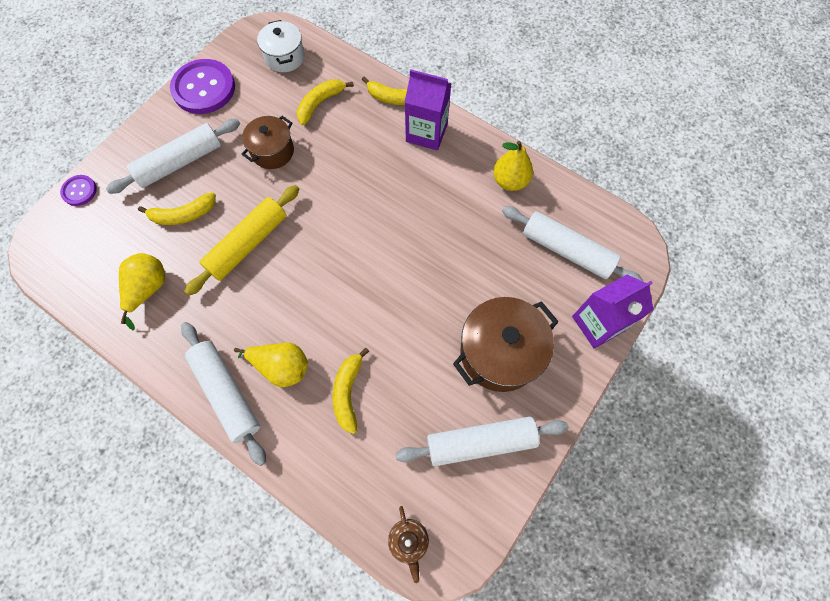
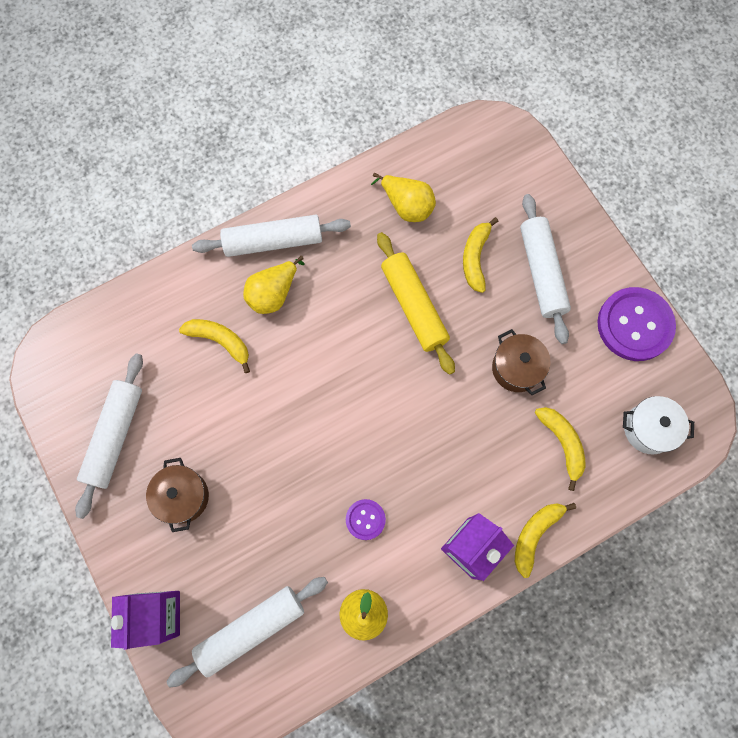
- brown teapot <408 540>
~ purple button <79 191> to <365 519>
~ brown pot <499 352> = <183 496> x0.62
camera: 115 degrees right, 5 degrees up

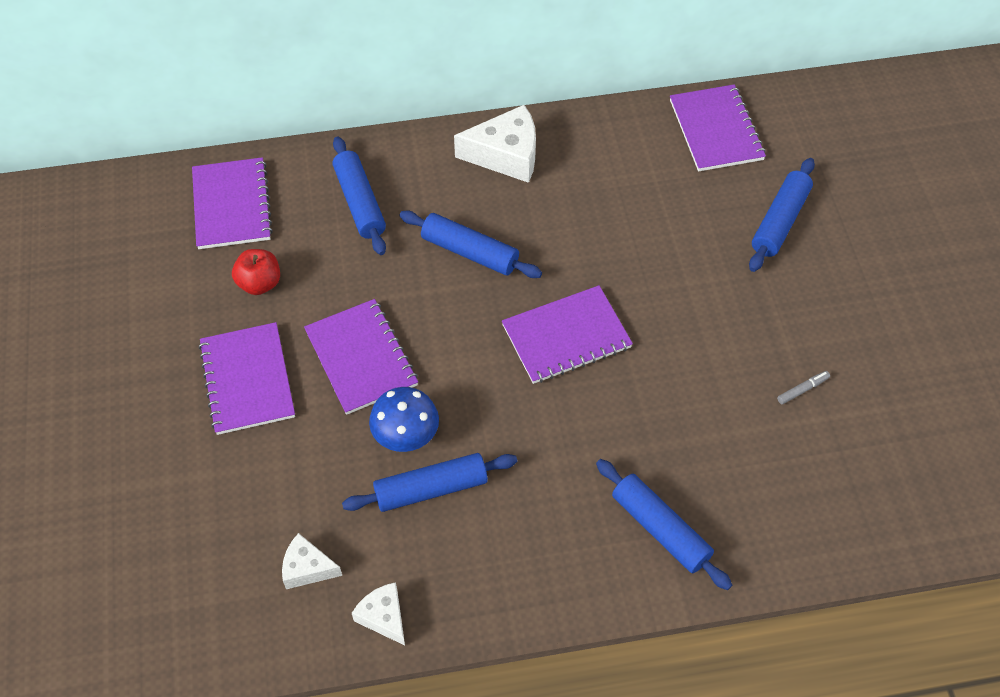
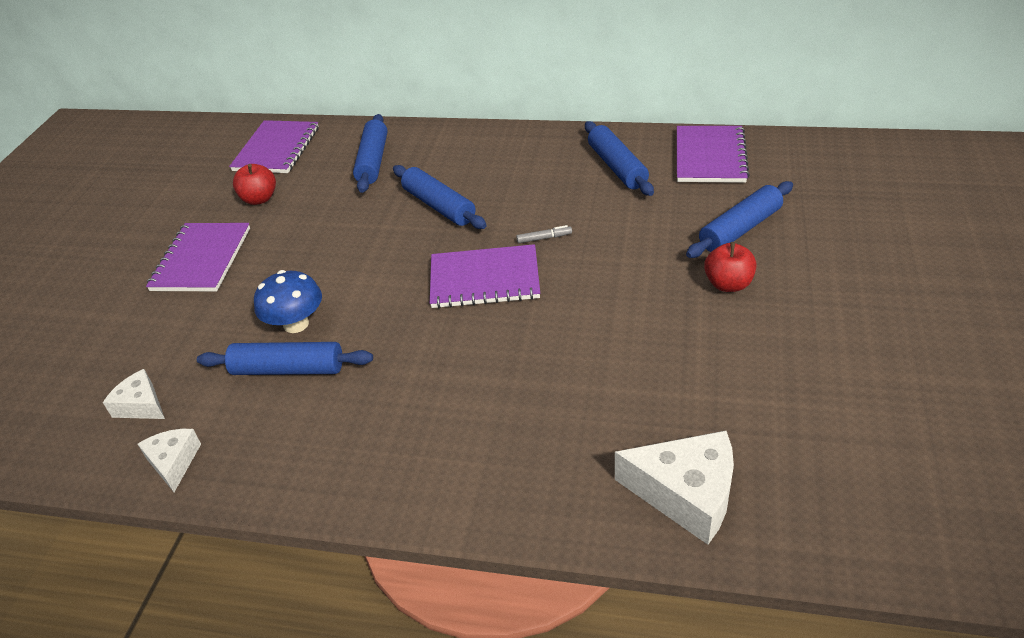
- purple notebook <361 358>
+ red apple <728 284>
~ white cheese <506 155> to <686 494>
~ blue rolling pin <660 529> to <617 167>
~ grey marker <802 389> to <544 238>
camera: 25 degrees right, 15 degrees down

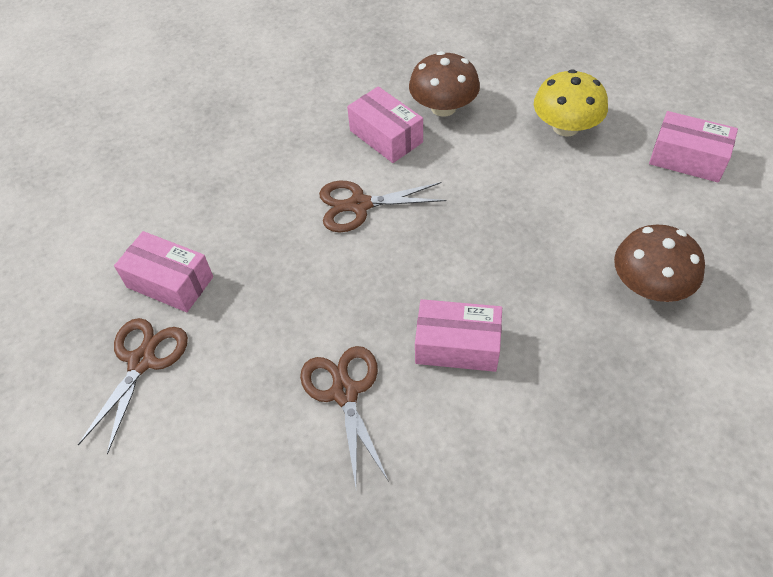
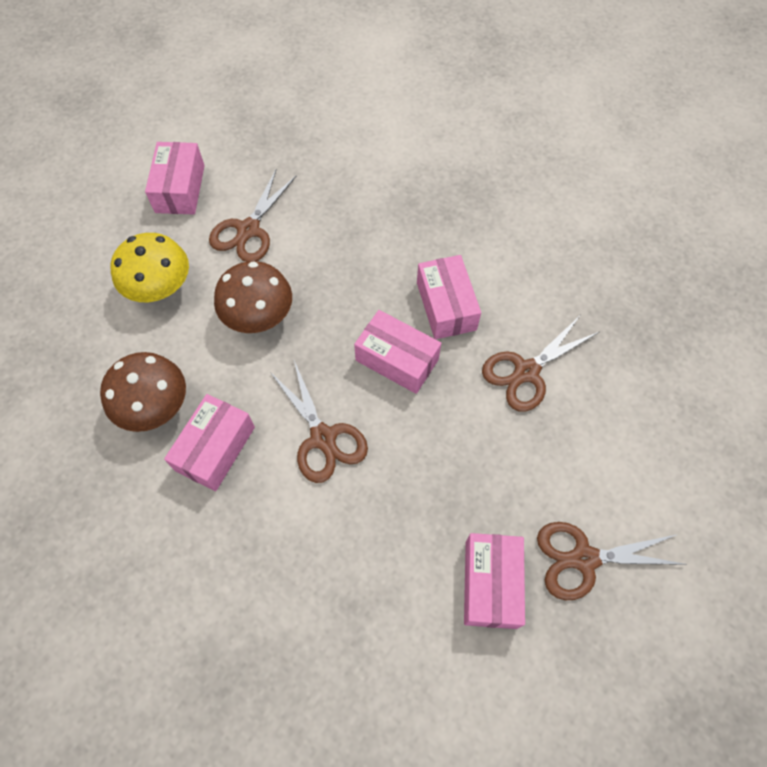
+ brown scissors <248 230>
+ pink box <397 359>
~ brown mushroom <649 285> to <258 315>
camera: 115 degrees left, 10 degrees up

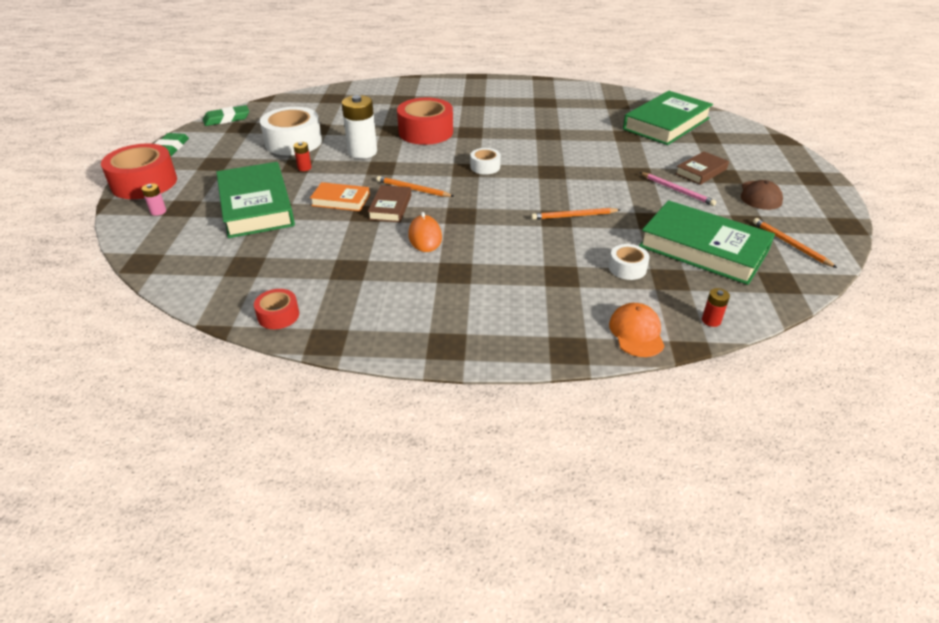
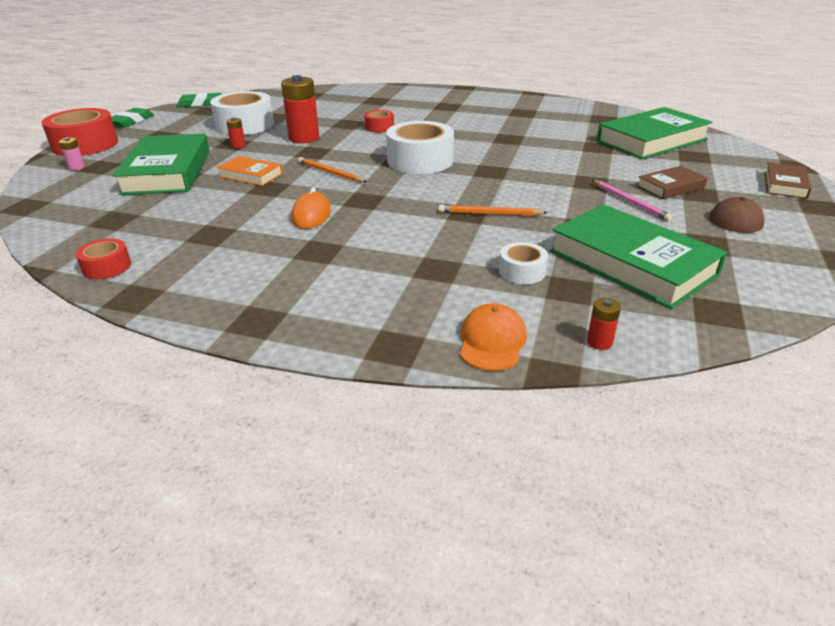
- orange pencil <790 244>
~ brown book <390 207> to <785 185>
~ white battery <362 152> to red battery <304 138>
~ red tape <426 132> = <379 127> x0.50
~ white tape <485 167> = <420 161> x1.99
camera: 15 degrees right, 5 degrees down

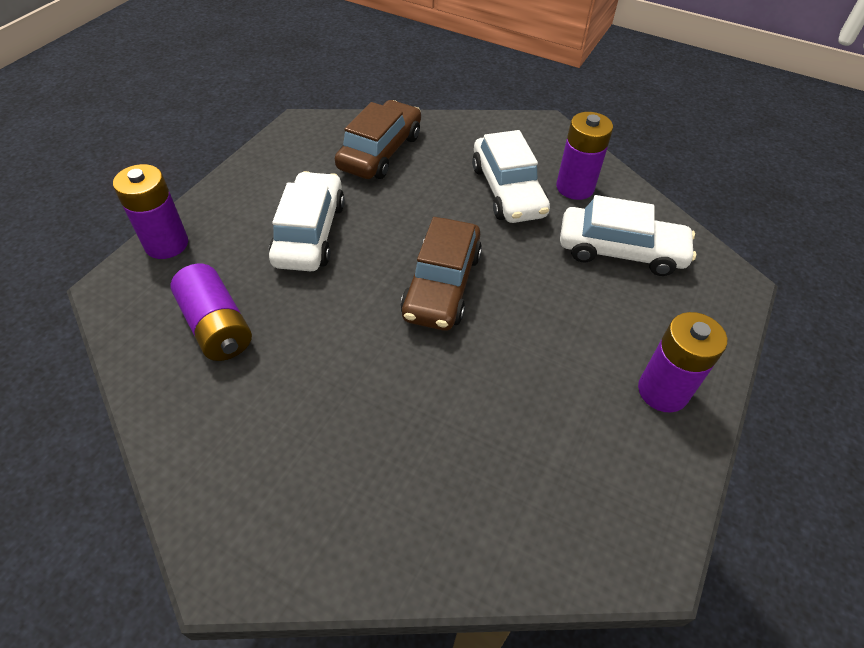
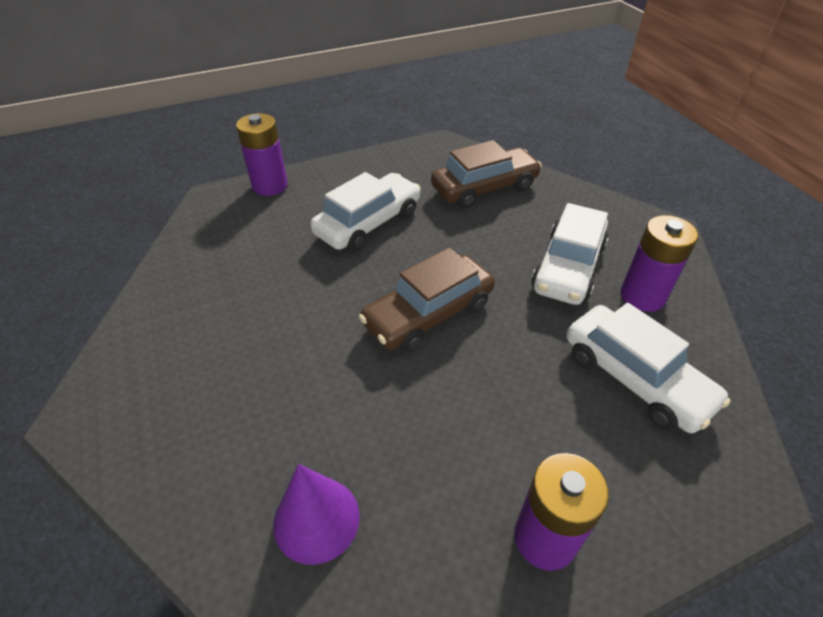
- purple battery <216 326>
+ purple cone <316 519>
camera: 40 degrees right, 5 degrees down

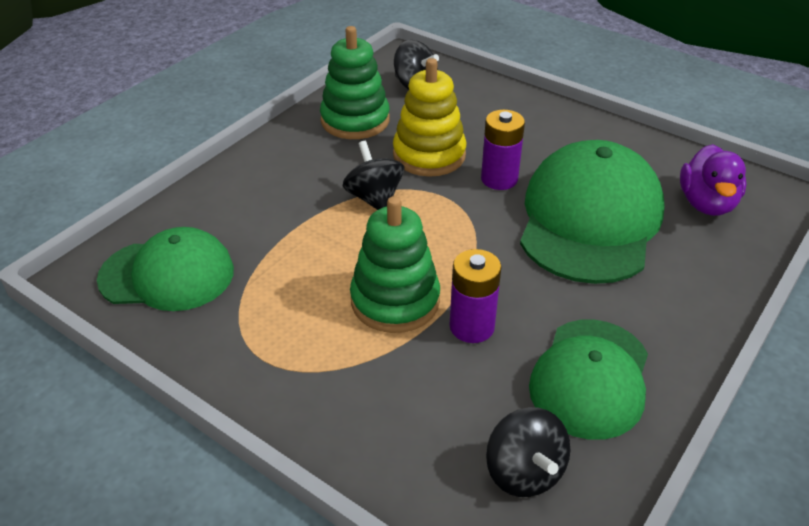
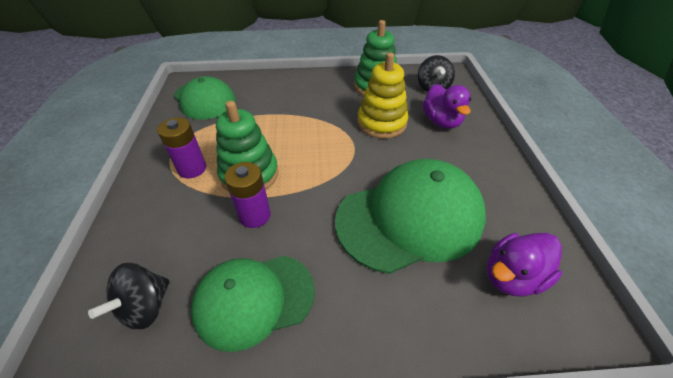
- black spinning top <374 198>
+ purple duck <441 121>
~ purple battery <499 179> to <192 168>
camera: 50 degrees right, 5 degrees up

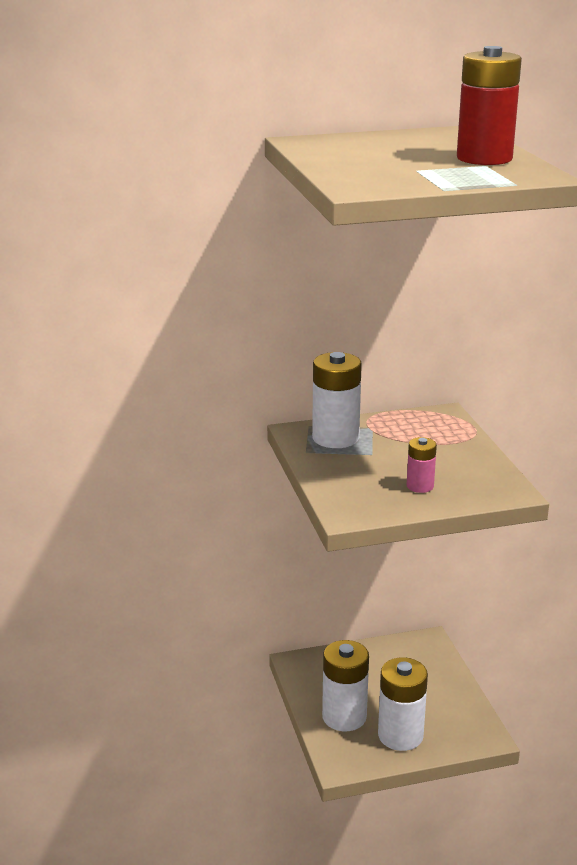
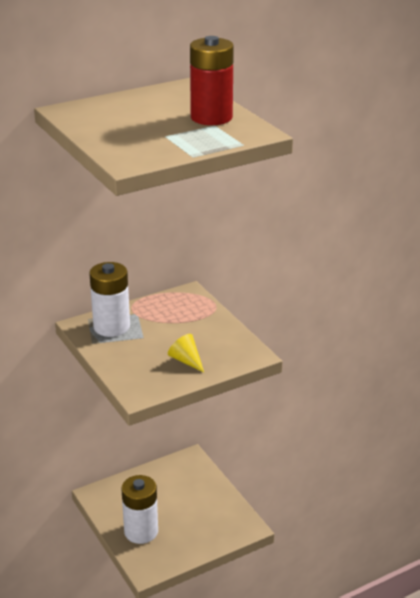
- white battery <400 735>
~ pink battery <420 486> to yellow cone <186 360>
camera: 15 degrees left, 5 degrees up

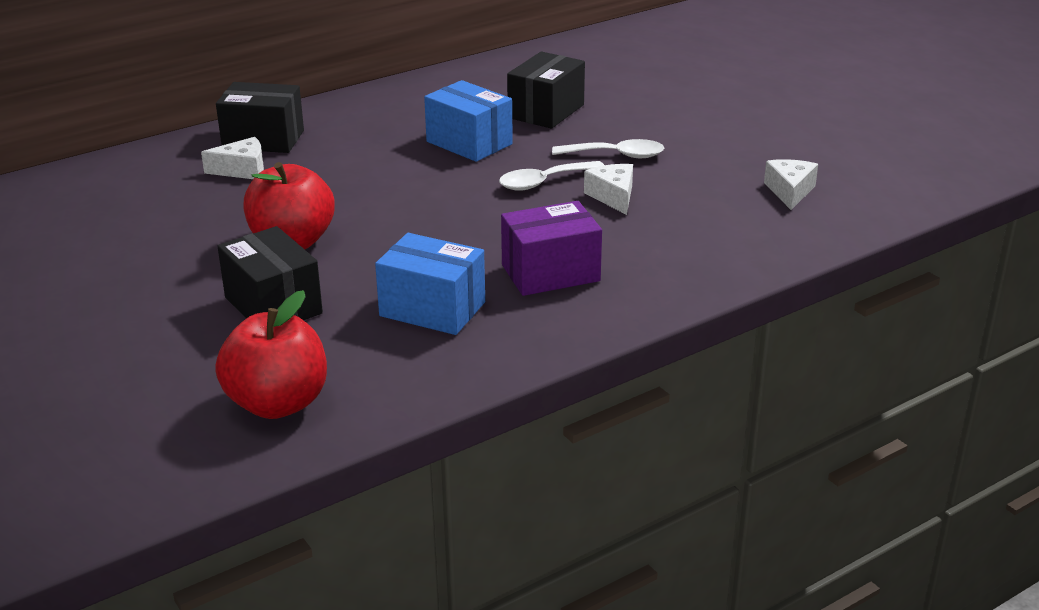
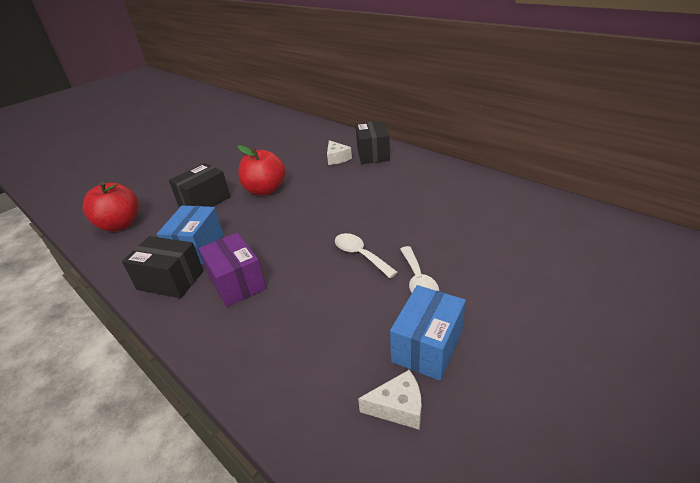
- white cheese <613 196>
~ blue box <469 143> to <427 346>
~ black box <546 111> to <170 280>
camera: 80 degrees right, 5 degrees up

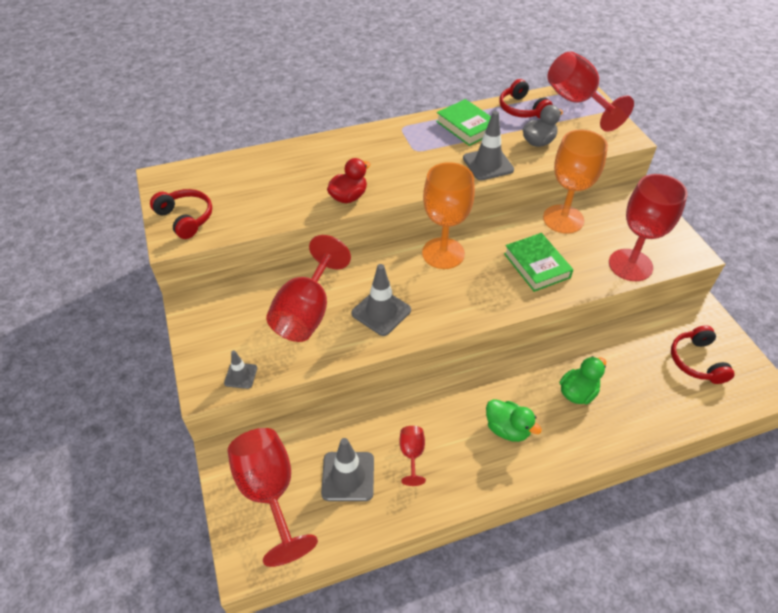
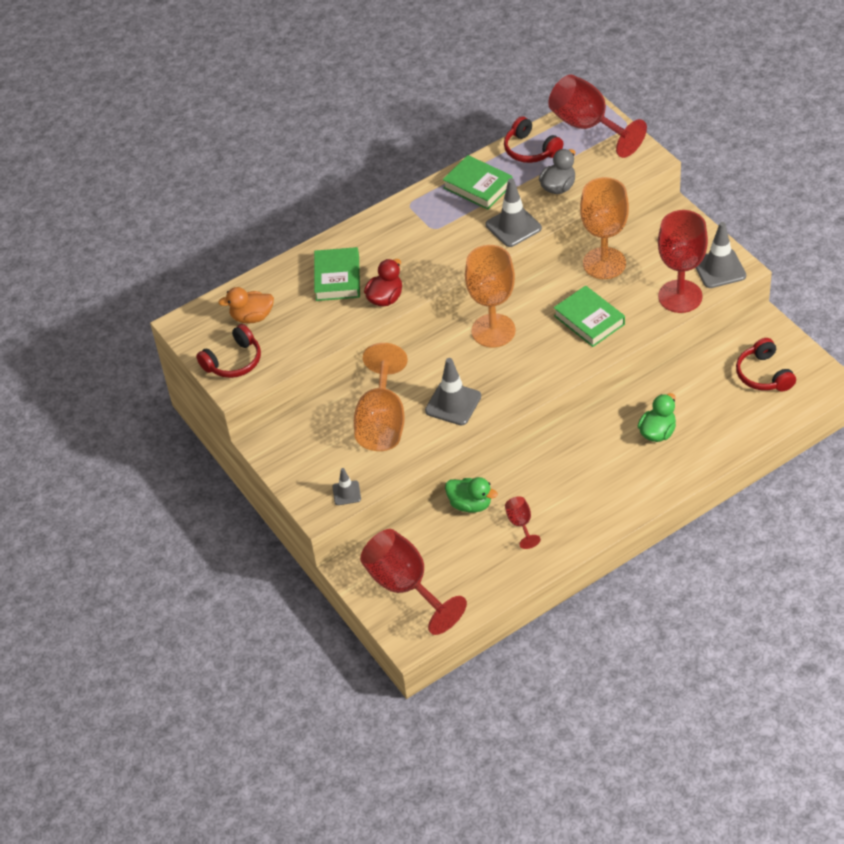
+ orange duck <252 317>
+ green book <337 278>
~ grey traffic cone <348 476> to <719 269>
~ green duck <507 429> to <470 504>
~ red goblet <307 312> to orange goblet <382 422>
~ red headphones <185 218> = <233 361> 105 degrees clockwise
camera: 10 degrees left, 0 degrees up

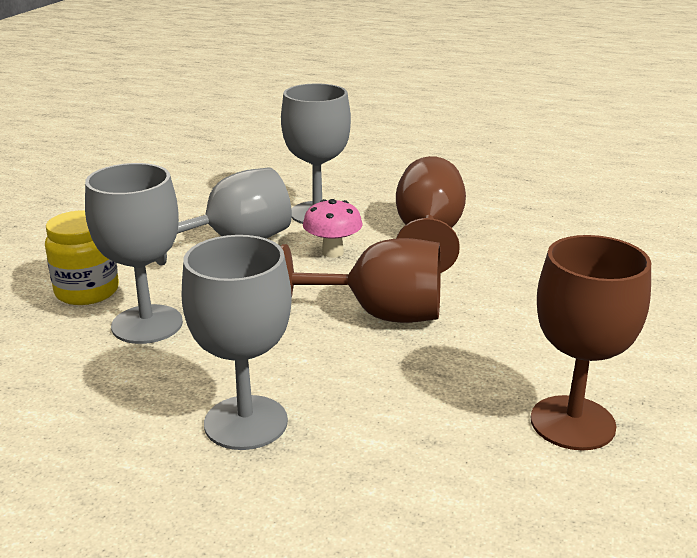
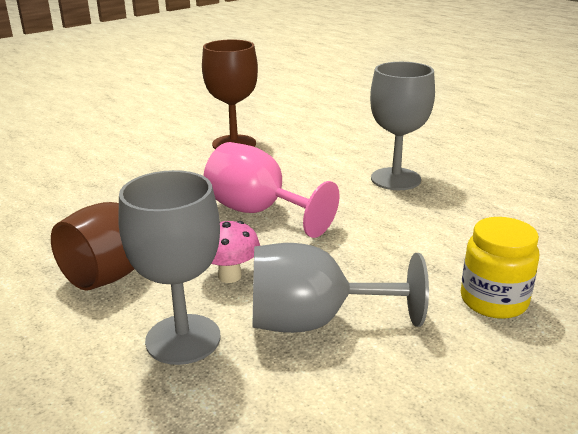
- grey goblet <147 324>
~ brown goblet <379 314> to pink goblet <258 212>
camera: 150 degrees left, 0 degrees up

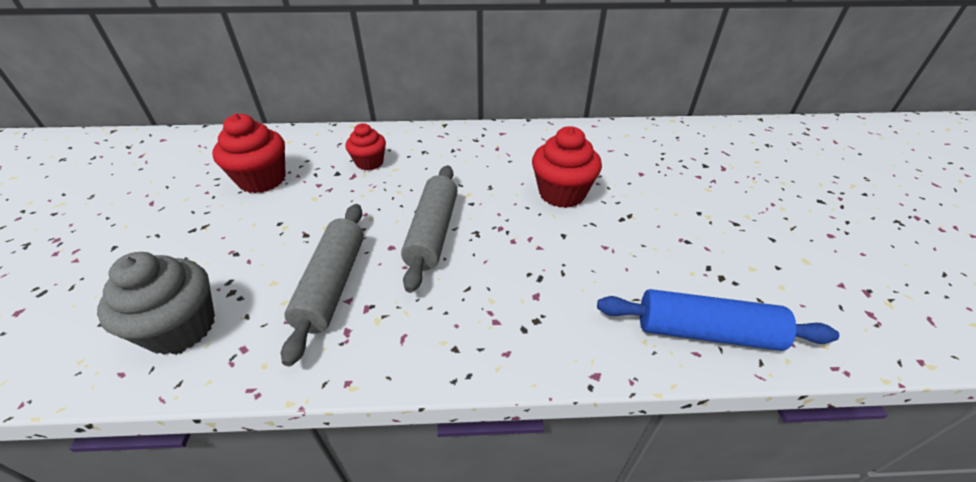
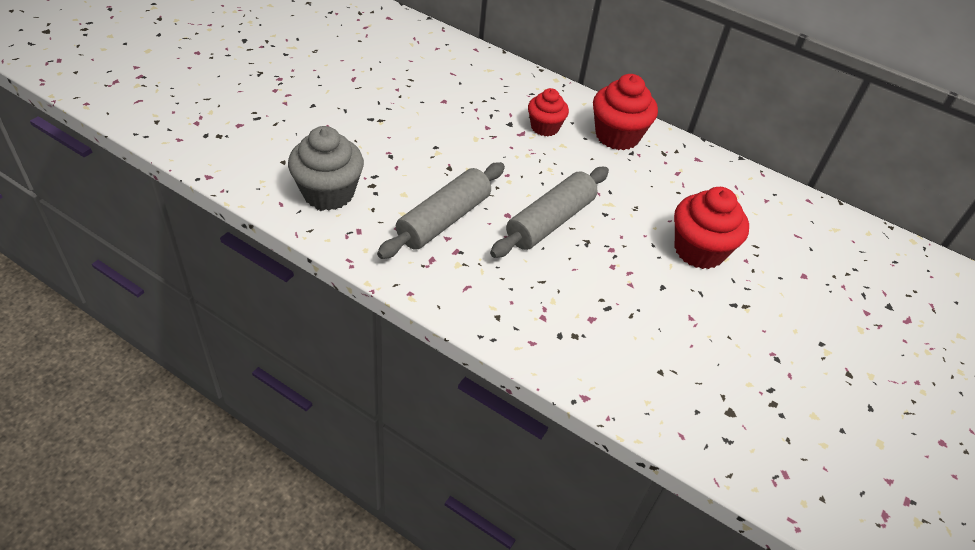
- blue rolling pin <705 332>
~ red cupcake <262 180> to <617 136>
camera: 30 degrees right, 5 degrees up

